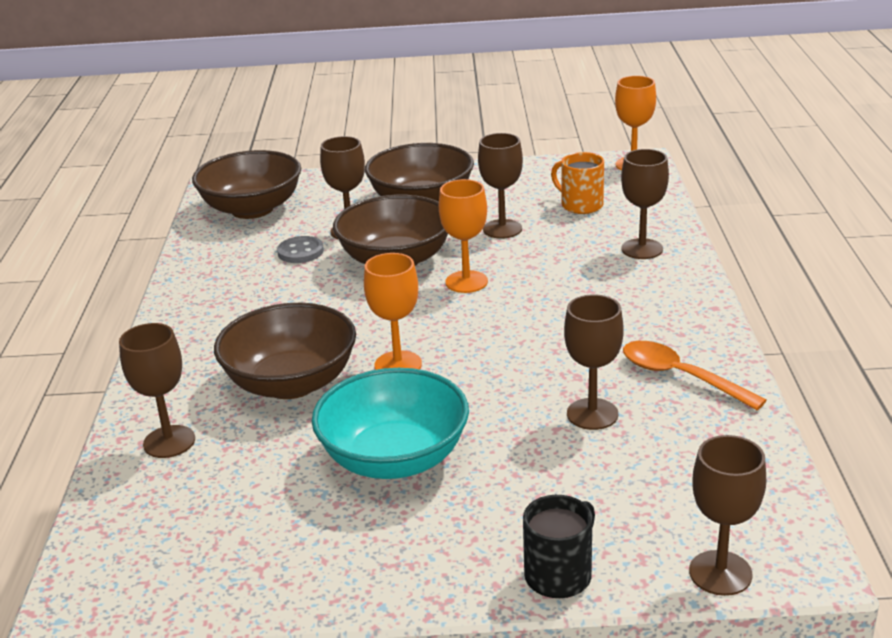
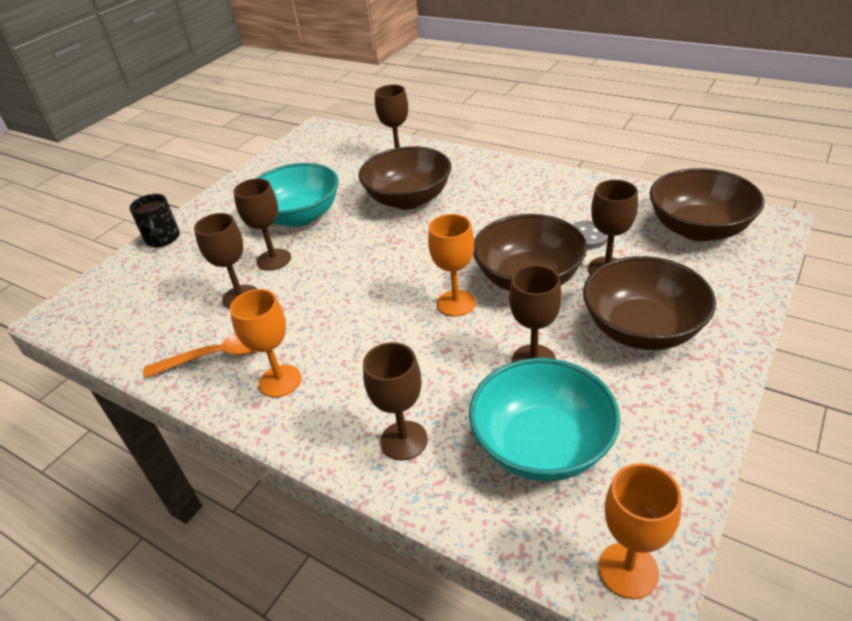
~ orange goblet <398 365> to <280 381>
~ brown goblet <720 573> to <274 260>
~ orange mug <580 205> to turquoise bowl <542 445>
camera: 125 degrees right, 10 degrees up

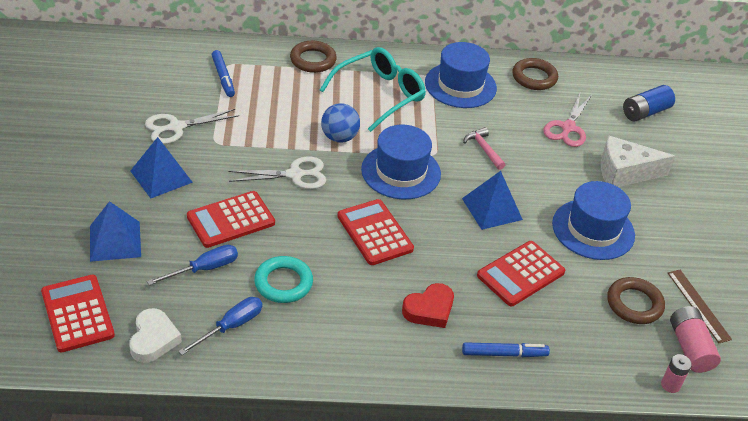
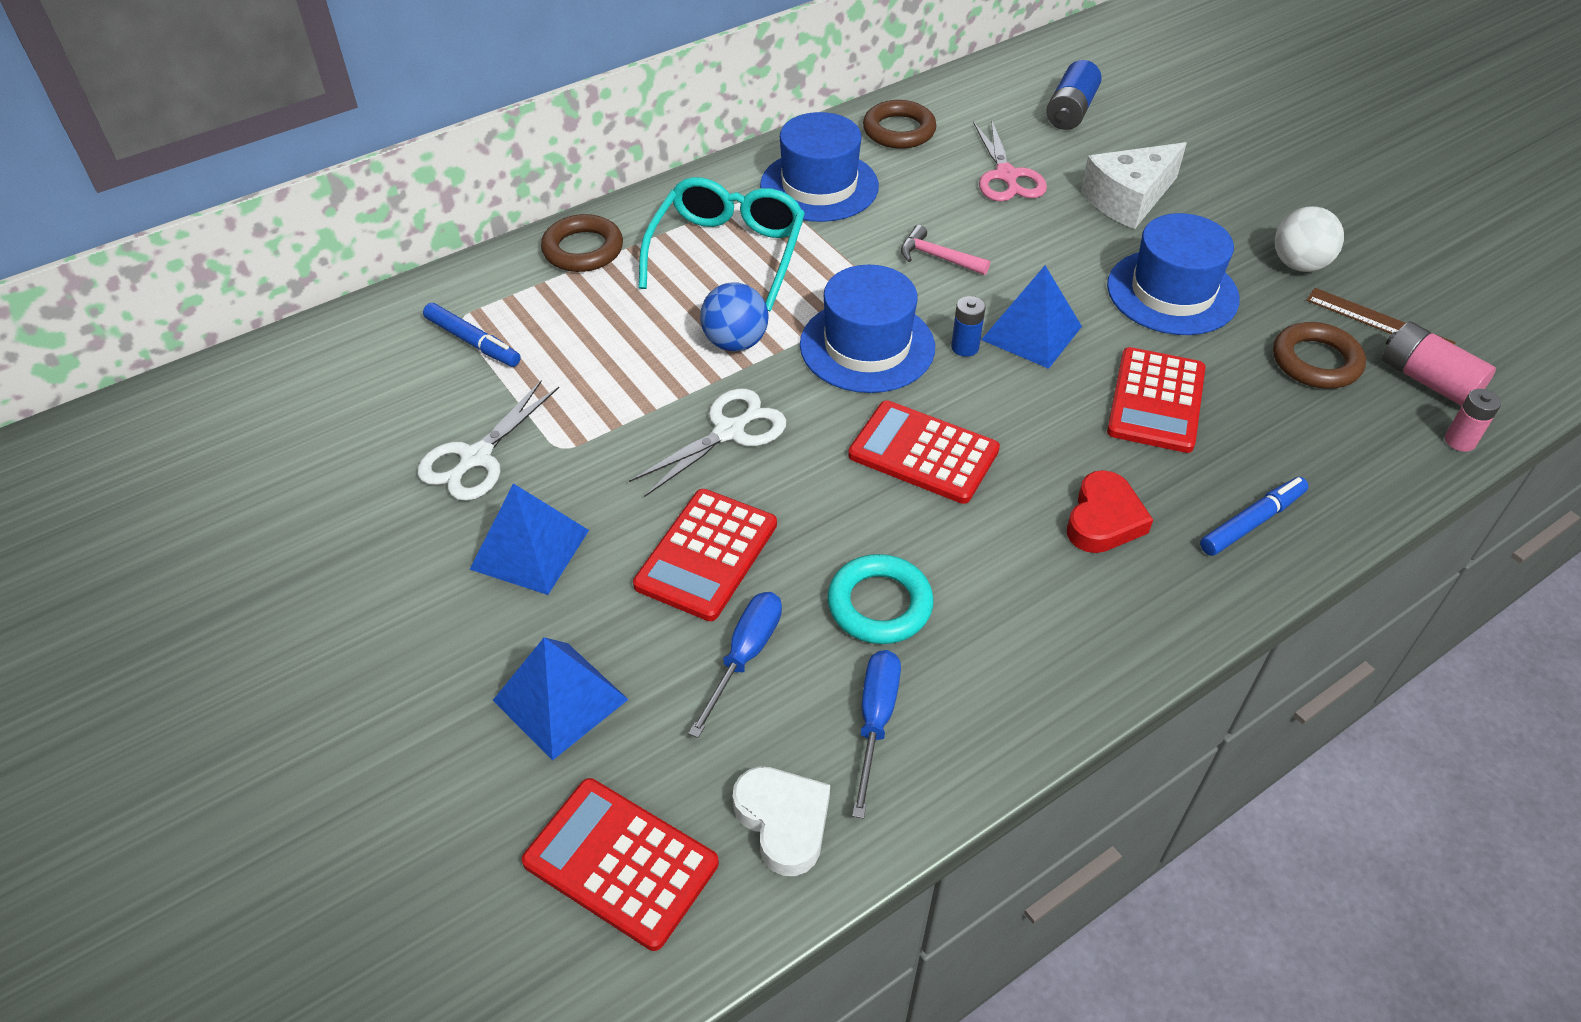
+ blue battery <965 347>
+ white ball <1298 264>
camera: 30 degrees left, 5 degrees up

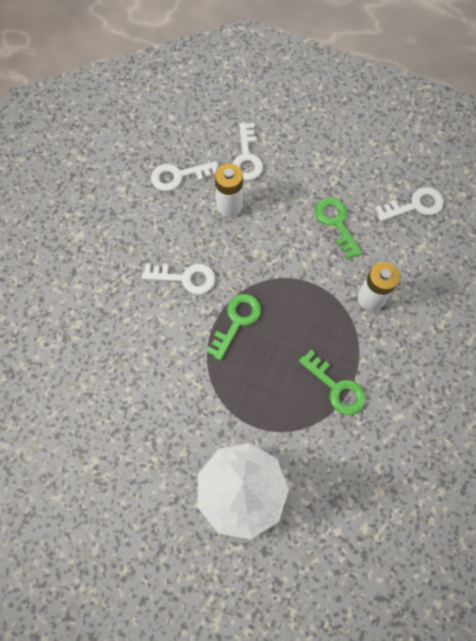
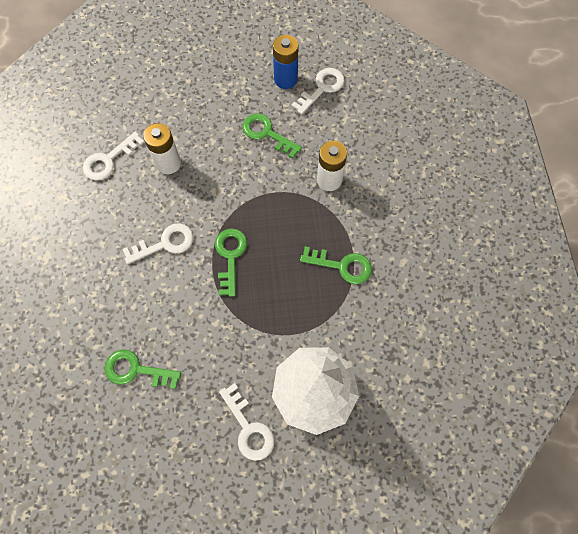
+ green key <136 370>
+ blue battery <285 79>
~ white key <247 157> to <248 428>
camera: 30 degrees left, 0 degrees up

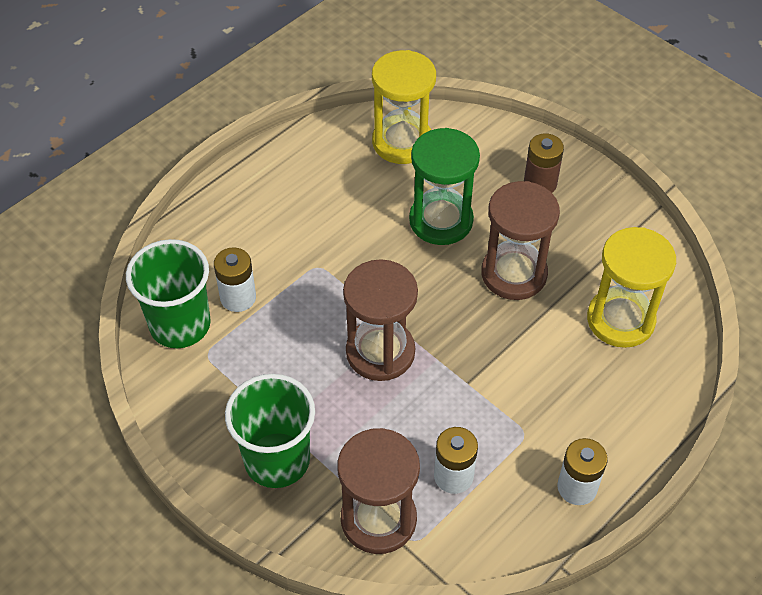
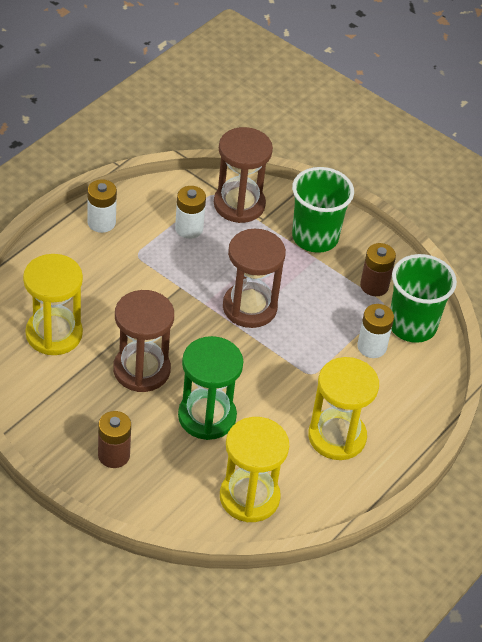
+ yellow hourglass <337 437>
+ brown battery <374 286>
camera: 170 degrees right, 5 degrees down

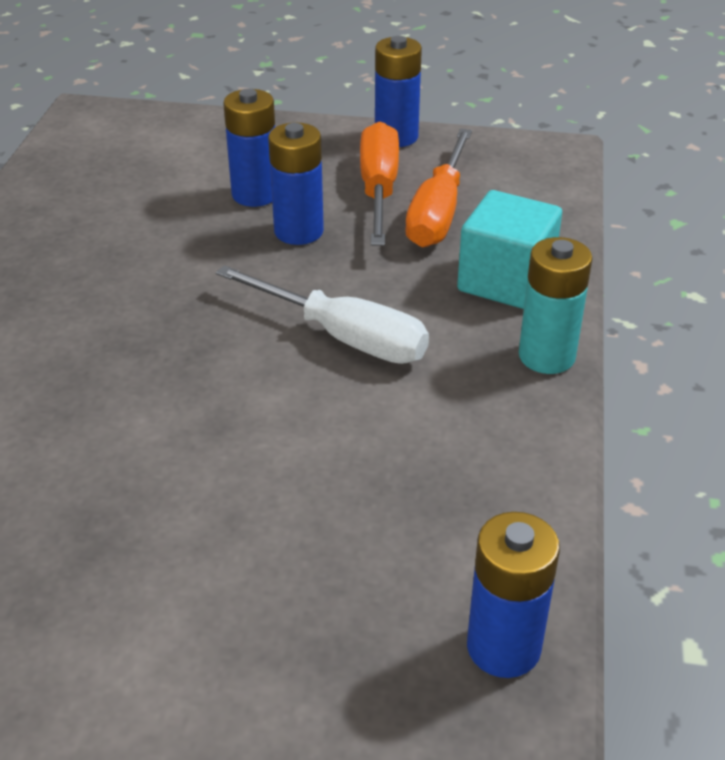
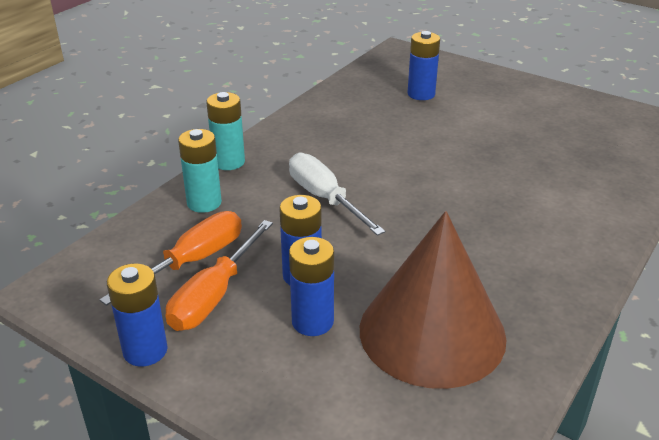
+ brown cone <432 332>
~ blue battery <503 647> to <421 94>
~ turquoise cube <505 281> to turquoise battery <204 203>
camera: 155 degrees left, 5 degrees down

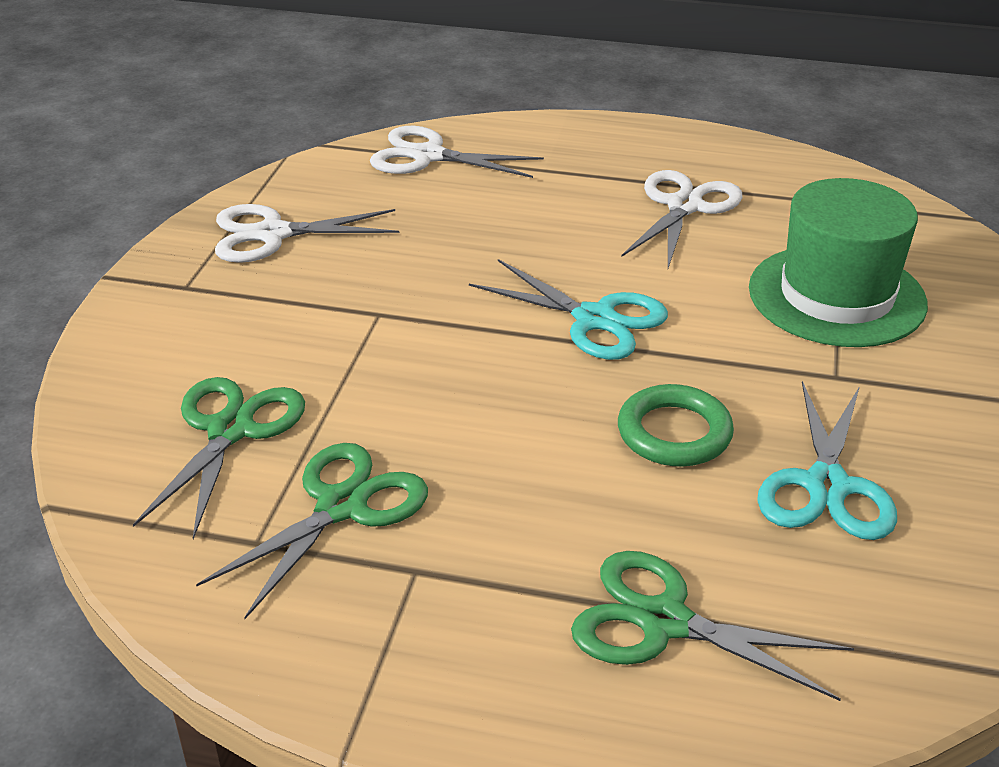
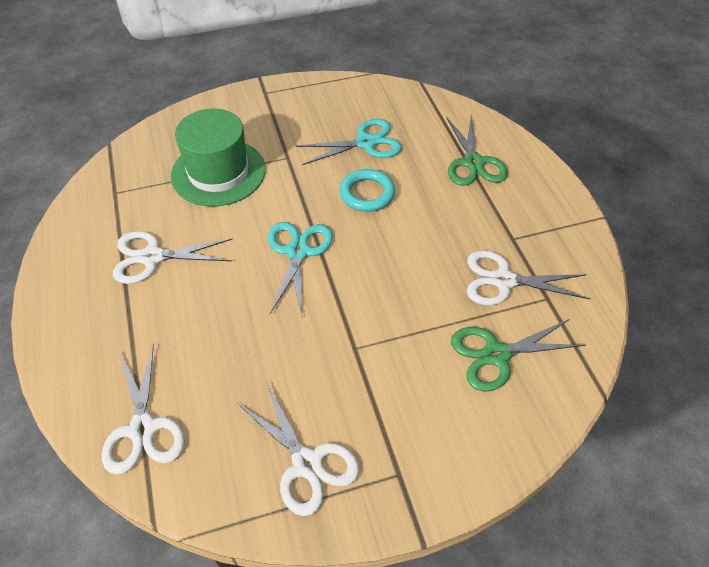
~ green scissors <341 506> to white scissors <503 280>
~ green ring <674 433> to turquoise ring <367 193>
camera: 120 degrees left, 15 degrees up

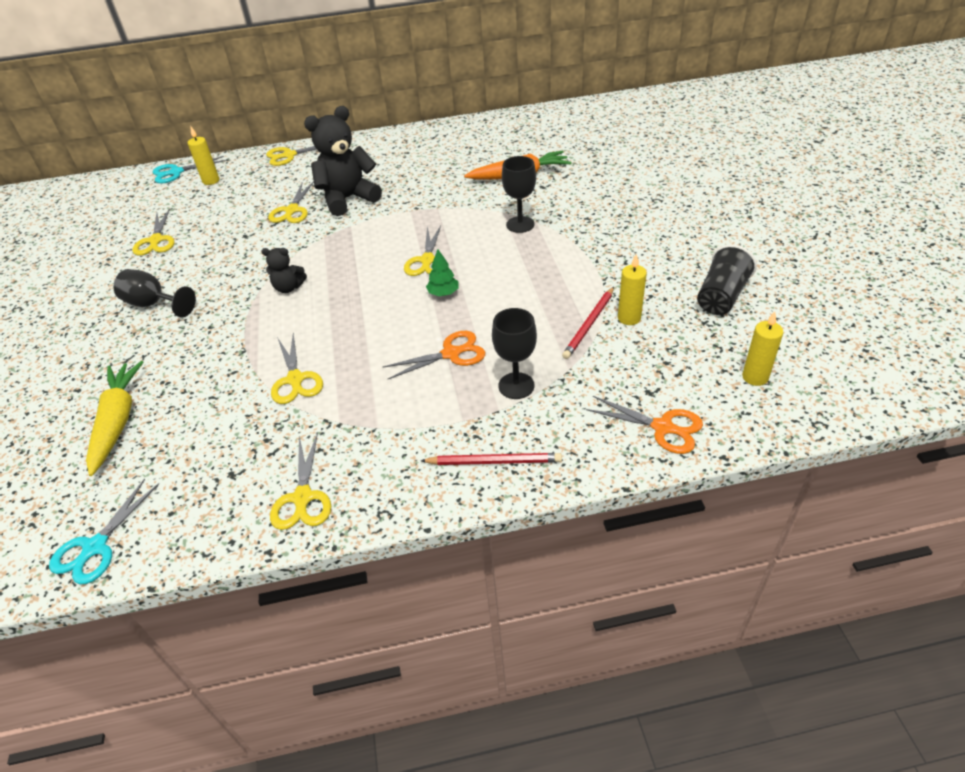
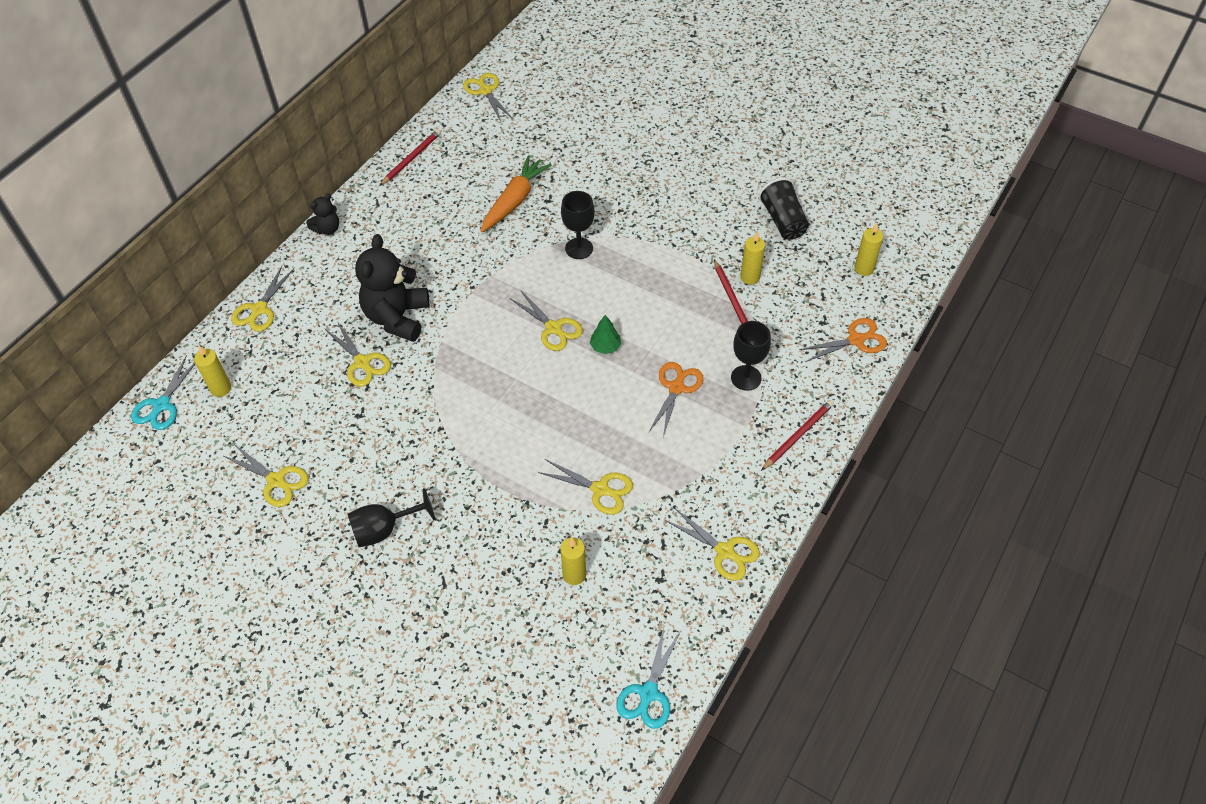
- yellow carrot <118 421>
+ red pencil <411 158>
+ yellow scissors <485 91>
+ yellow candle <574 575>
~ black teddy bear <288 287> to <327 229>
~ turquoise scissors <95 547> = <648 693> 45 degrees clockwise
camera: 50 degrees left, 10 degrees up

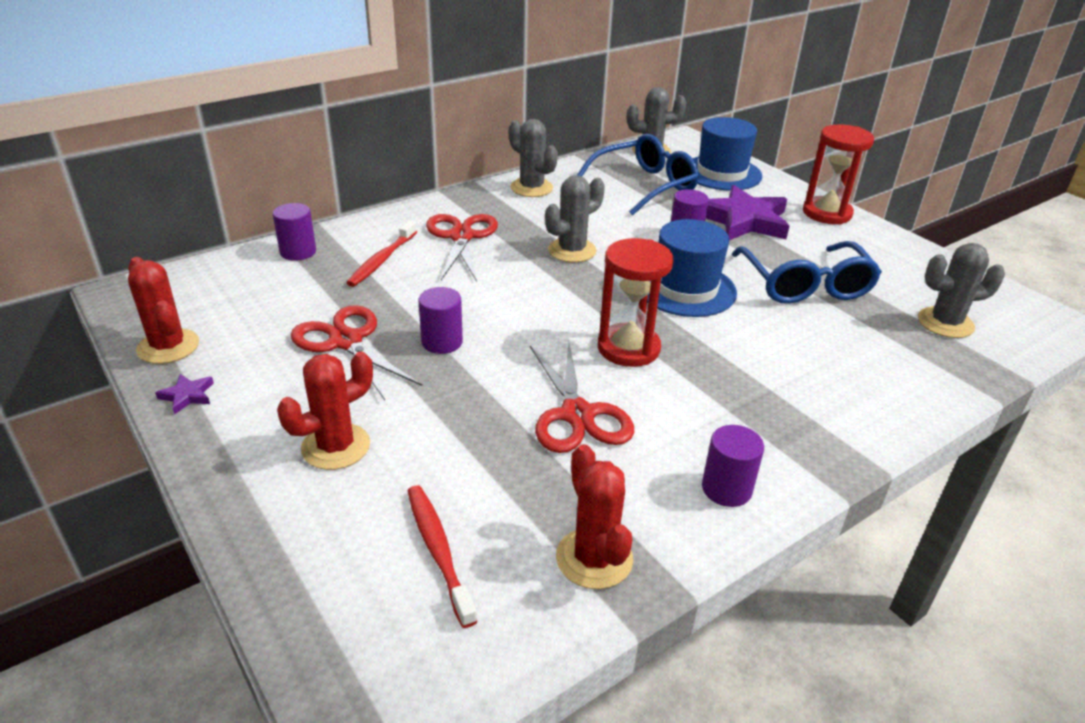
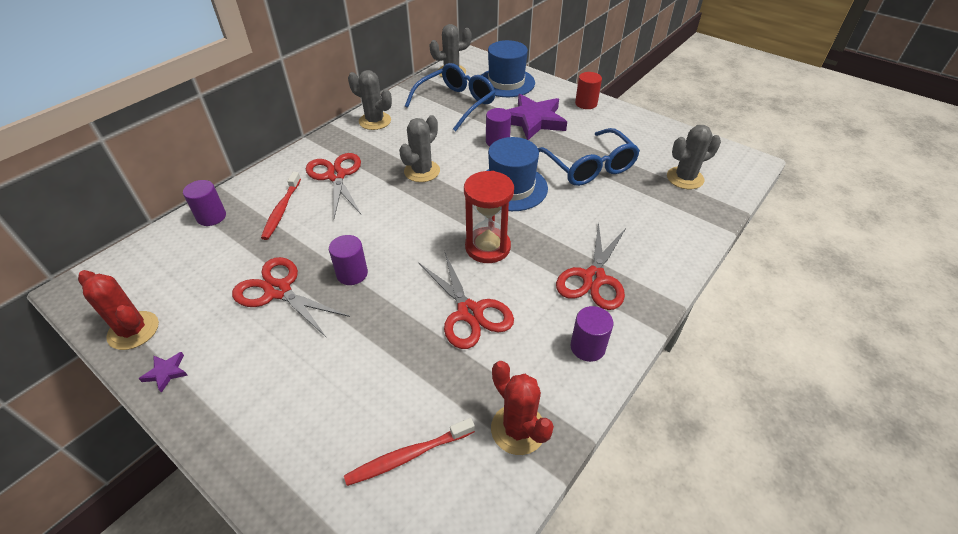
- red cactus <336 446>
+ red scissors <593 278>
~ red hourglass <827 213> to red cylinder <586 103>
~ red toothbrush <438 551> = <408 456> 75 degrees counterclockwise
camera: 15 degrees left, 10 degrees up

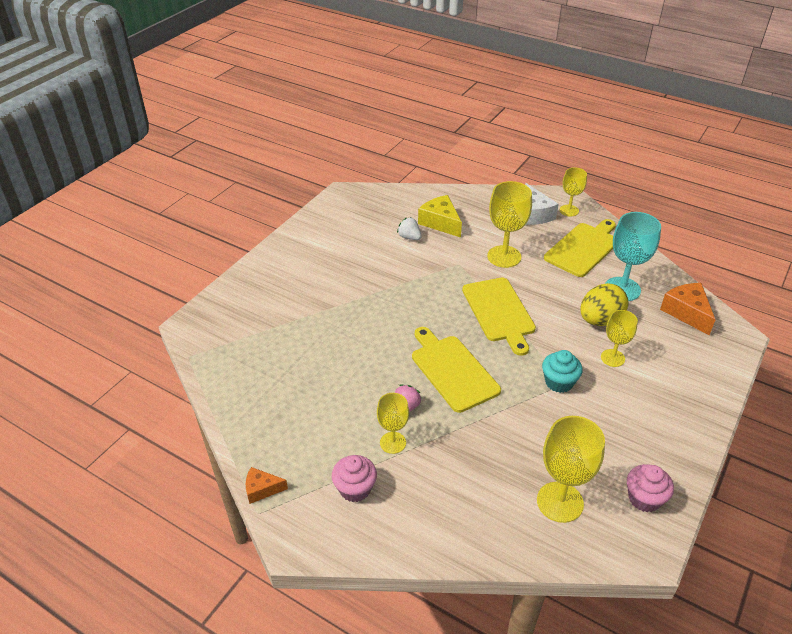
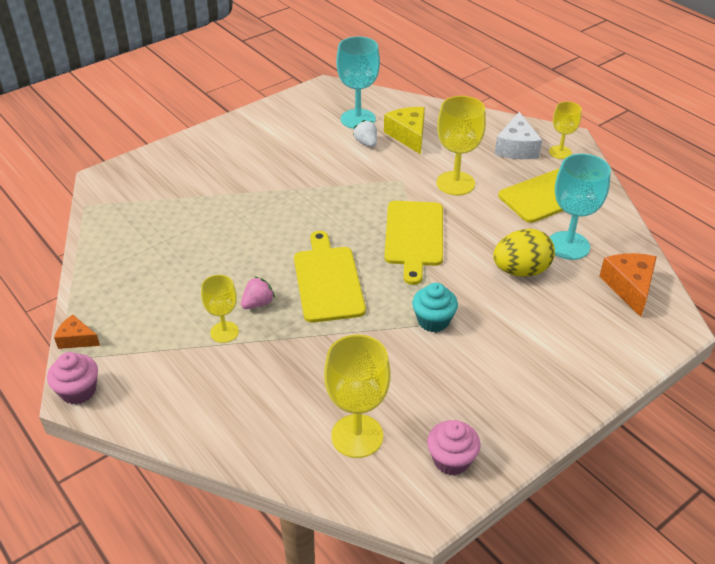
- yellow goblet <612 358>
+ turquoise goblet <358 119>
~ pink cupcake <355 489> to <78 391>
camera: 20 degrees right, 0 degrees up

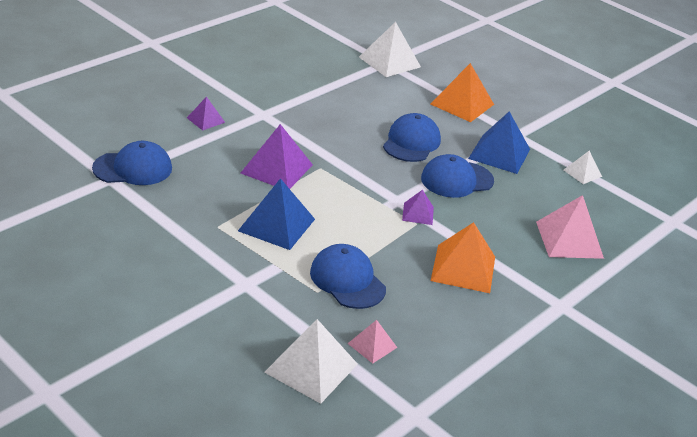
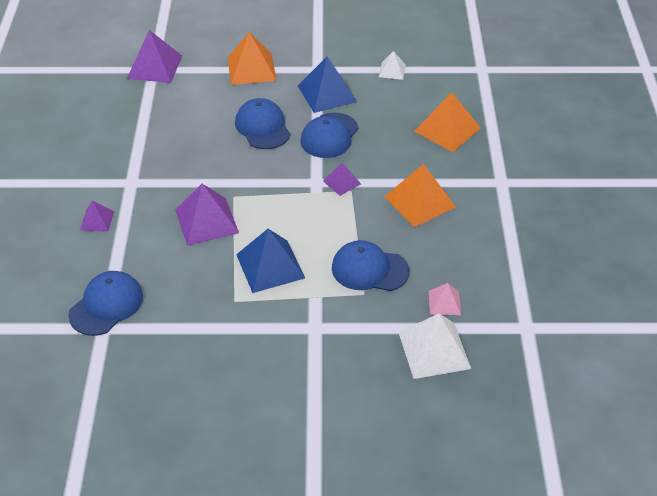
~ white pyramid <389 62> to purple pyramid <155 67>
~ pink pyramid <569 240> to orange pyramid <447 129>
camera: 40 degrees left, 10 degrees up

